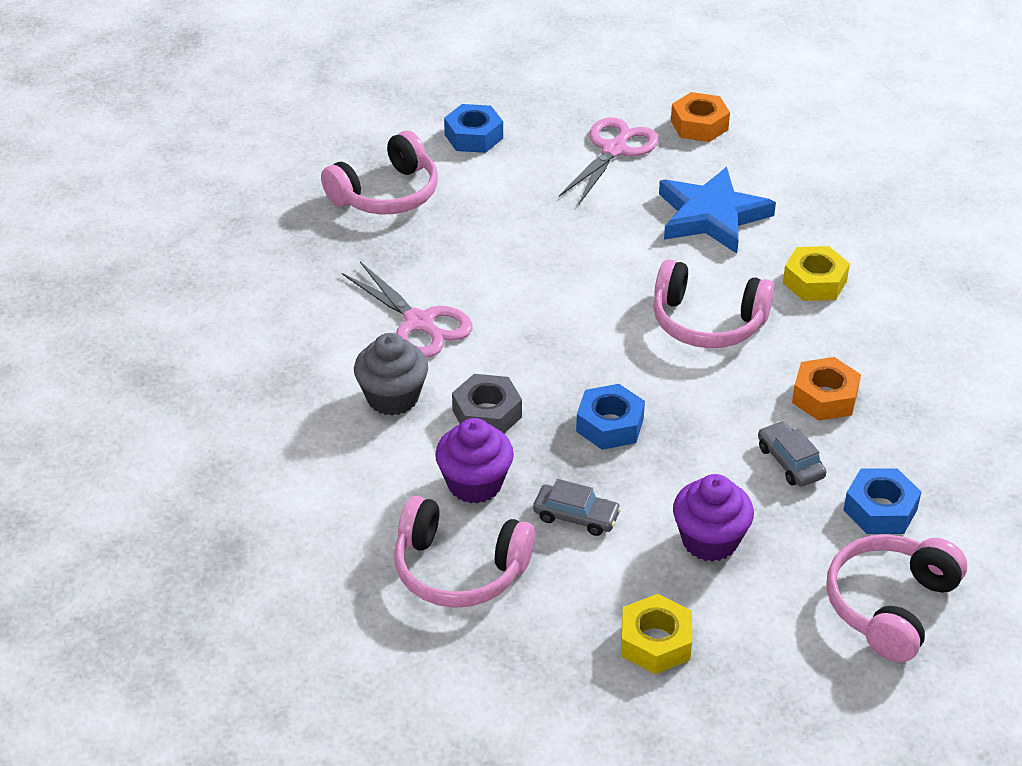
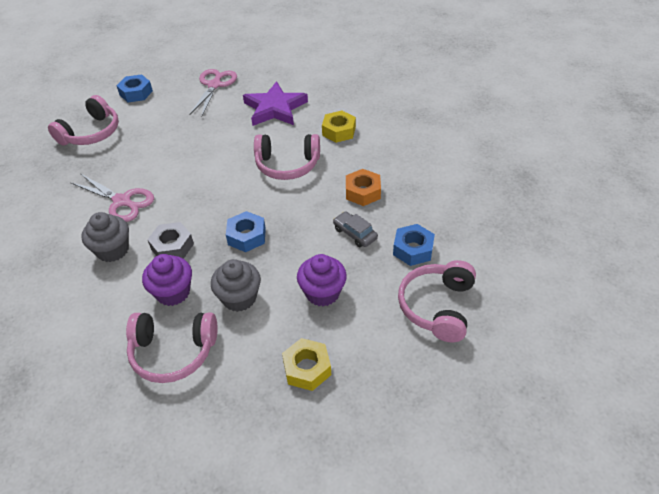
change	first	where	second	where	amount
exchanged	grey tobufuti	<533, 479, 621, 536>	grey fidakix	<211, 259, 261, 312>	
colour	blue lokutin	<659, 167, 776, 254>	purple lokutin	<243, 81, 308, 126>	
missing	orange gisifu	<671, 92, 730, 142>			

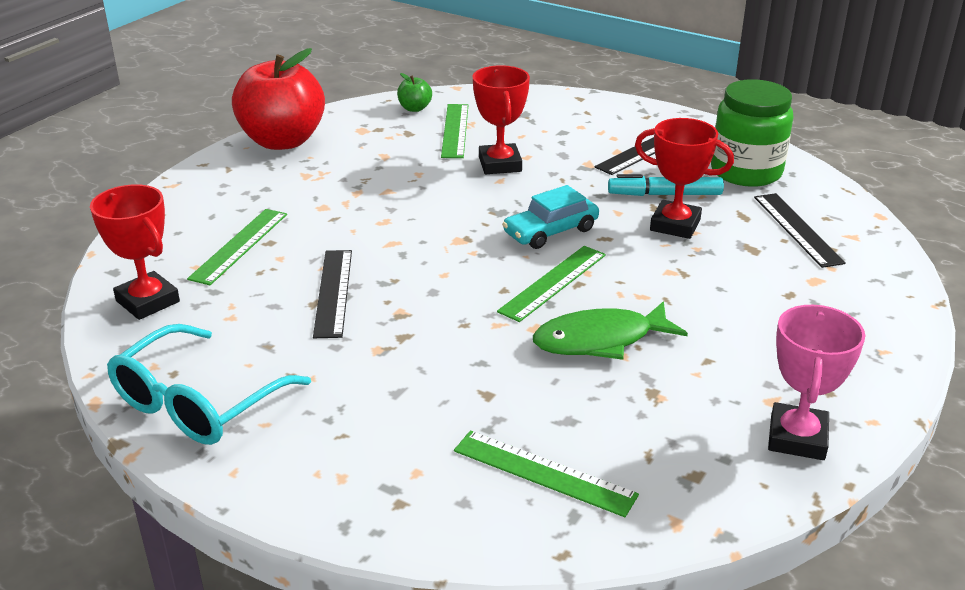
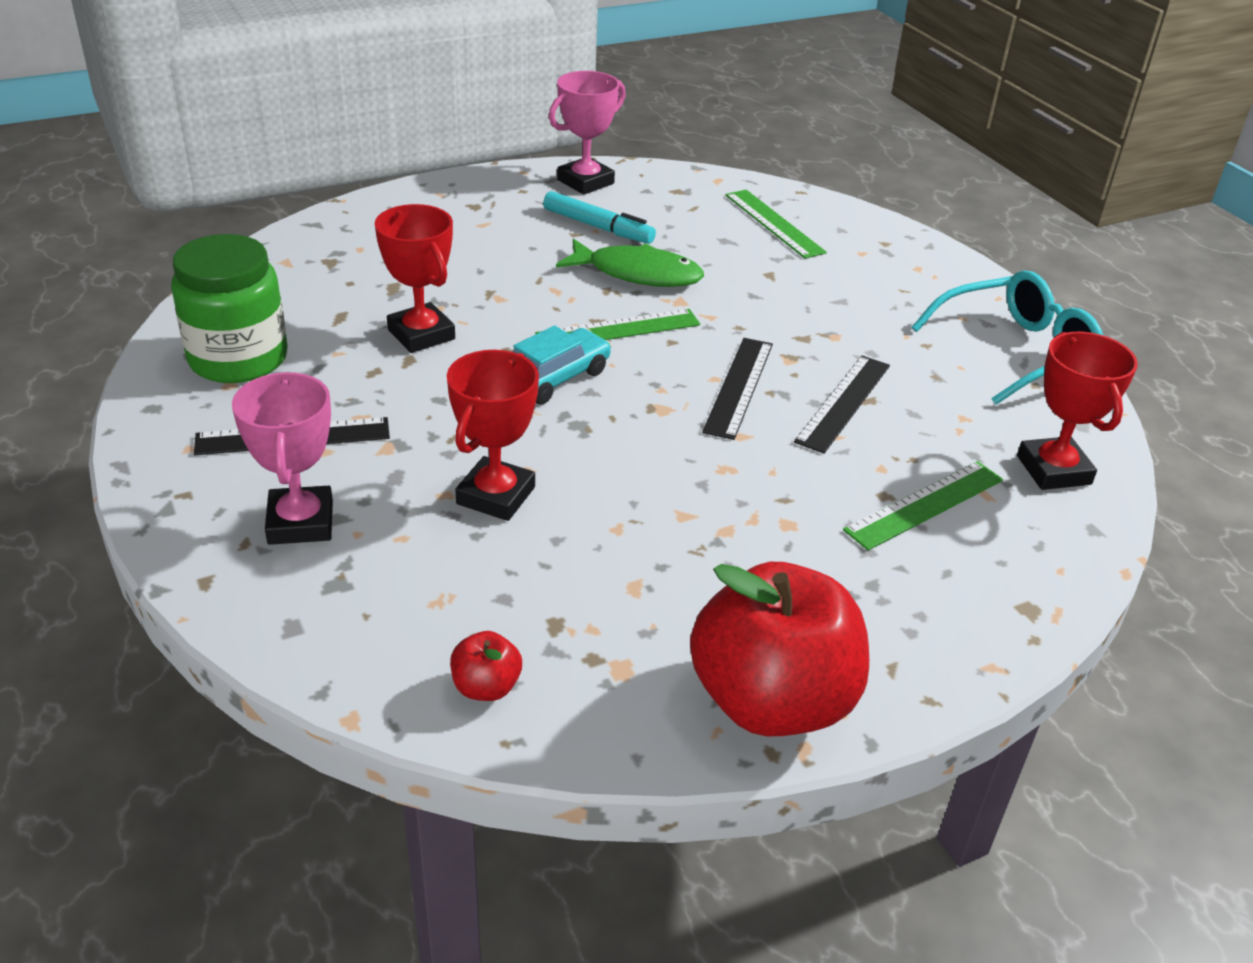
change	first	where	second	where	amount
appeared			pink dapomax	<232, 372, 333, 545>	
colour	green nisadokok	<397, 73, 432, 112>	red nisadokok	<450, 631, 522, 701>	
spun	turquoise tobufuti	<502, 185, 599, 249>		<513, 325, 611, 405>	45 degrees counterclockwise
relocated	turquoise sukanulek	<608, 174, 724, 196>		<543, 191, 656, 244>	
relocated	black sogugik	<754, 193, 846, 268>		<702, 338, 773, 440>	
missing	green sogugik	<441, 104, 468, 158>			

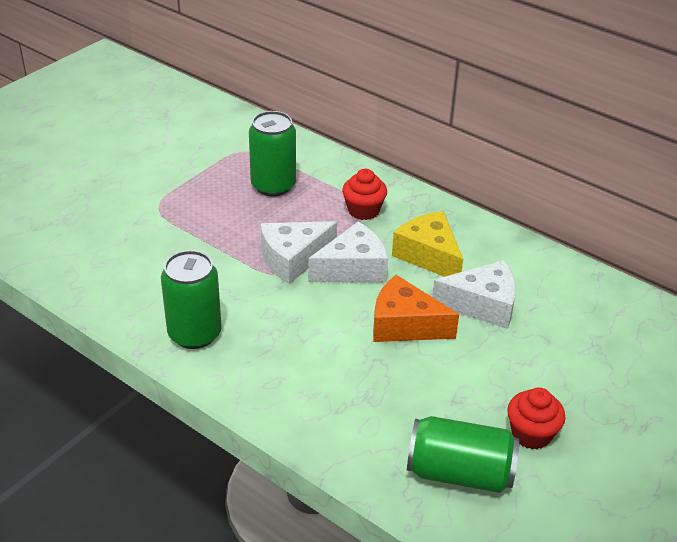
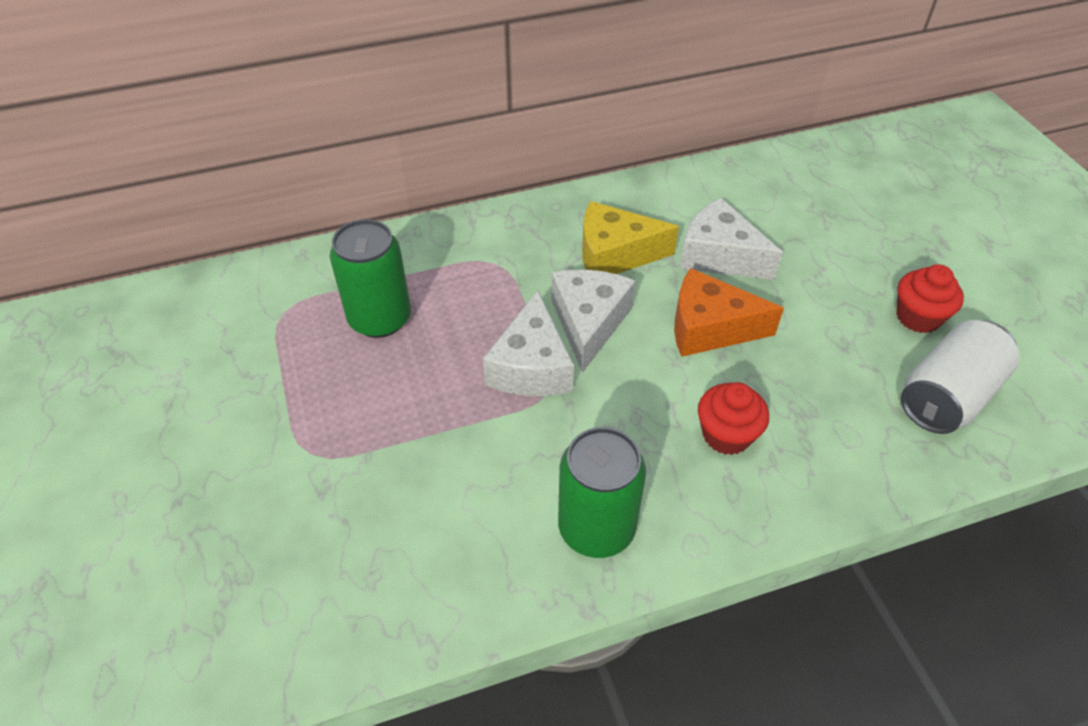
change	first	where	second	where	amount
spun	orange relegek	<373, 275, 459, 342>		<674, 268, 784, 357>	45 degrees clockwise
spun	white relegek	<432, 260, 516, 329>		<679, 198, 783, 280>	90 degrees counterclockwise
relocated	red fidakix	<342, 169, 387, 220>		<698, 382, 769, 455>	
colour	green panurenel	<407, 416, 520, 493>	white panurenel	<901, 320, 1020, 434>	

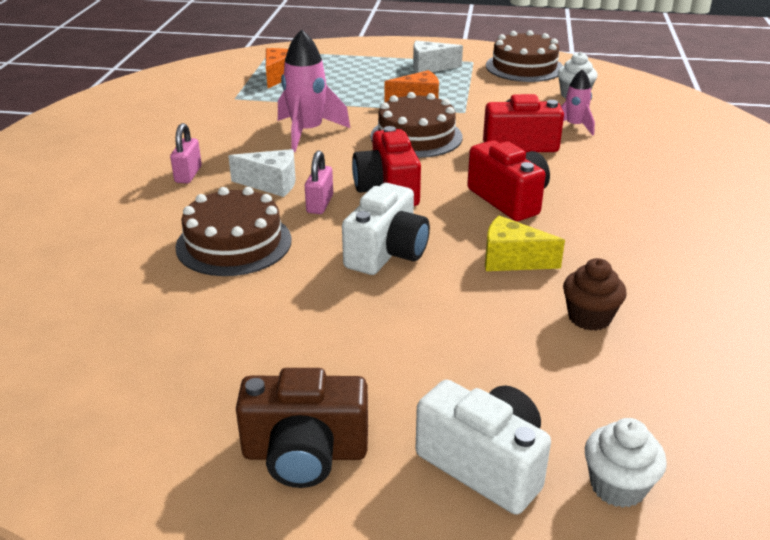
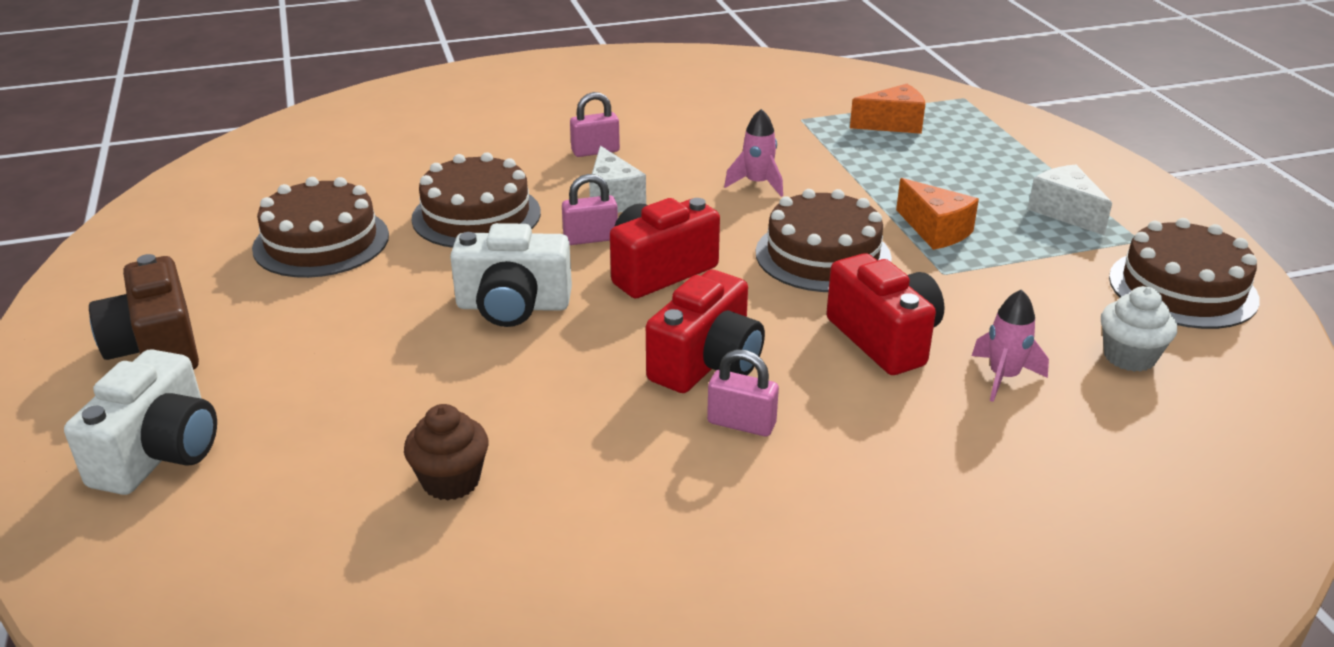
change	first	where	second	where	amount
appeared			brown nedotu	<252, 177, 389, 278>	
appeared			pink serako	<707, 349, 779, 436>	
size	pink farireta	<278, 29, 350, 152>		<724, 109, 783, 197>	x0.58
missing	yellow relegek	<485, 216, 565, 271>			
missing	white fidakix	<585, 418, 667, 508>			

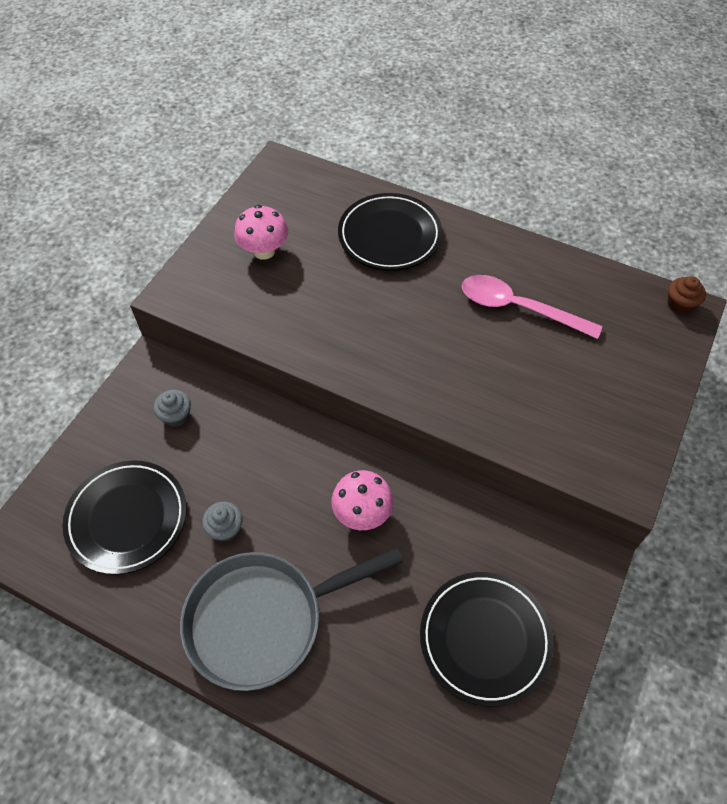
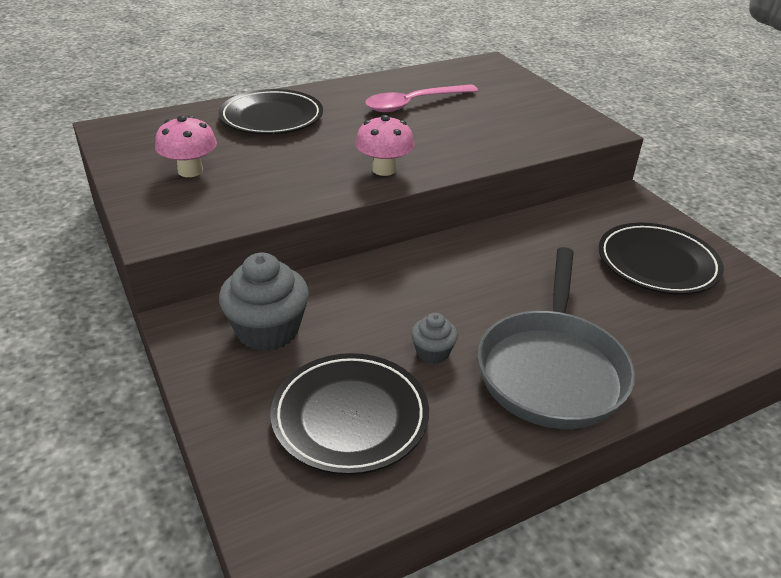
change	first	where	second	where	amount
size	grey fidakix	<154, 390, 191, 427>		<219, 253, 309, 351>	x1.92
relocated	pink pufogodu	<332, 470, 394, 530>		<355, 115, 414, 176>	
missing	brown fidakix	<667, 276, 706, 314>			

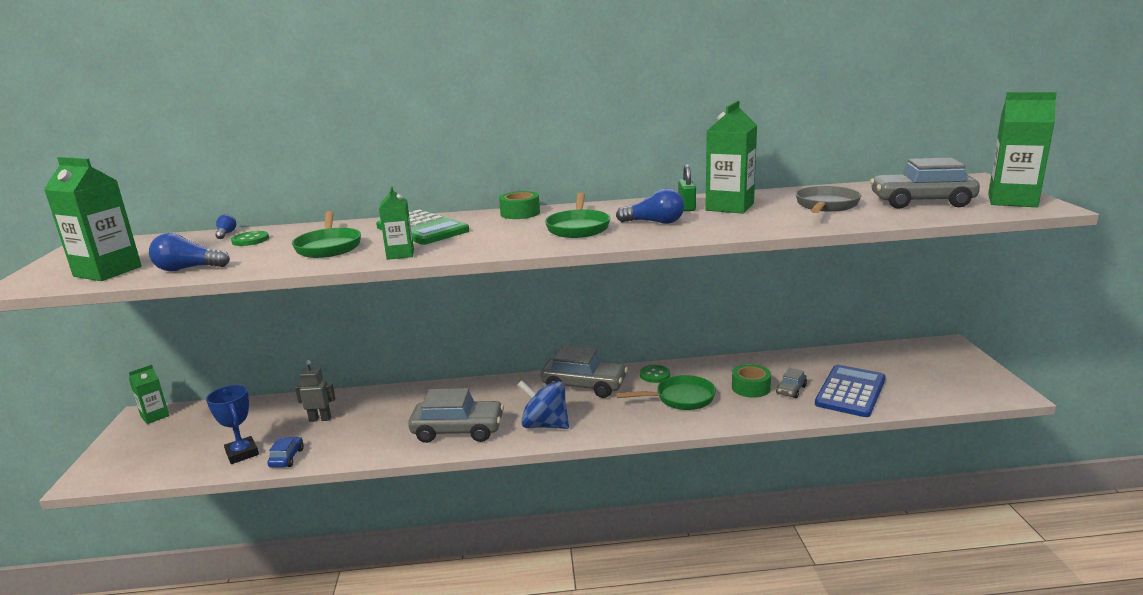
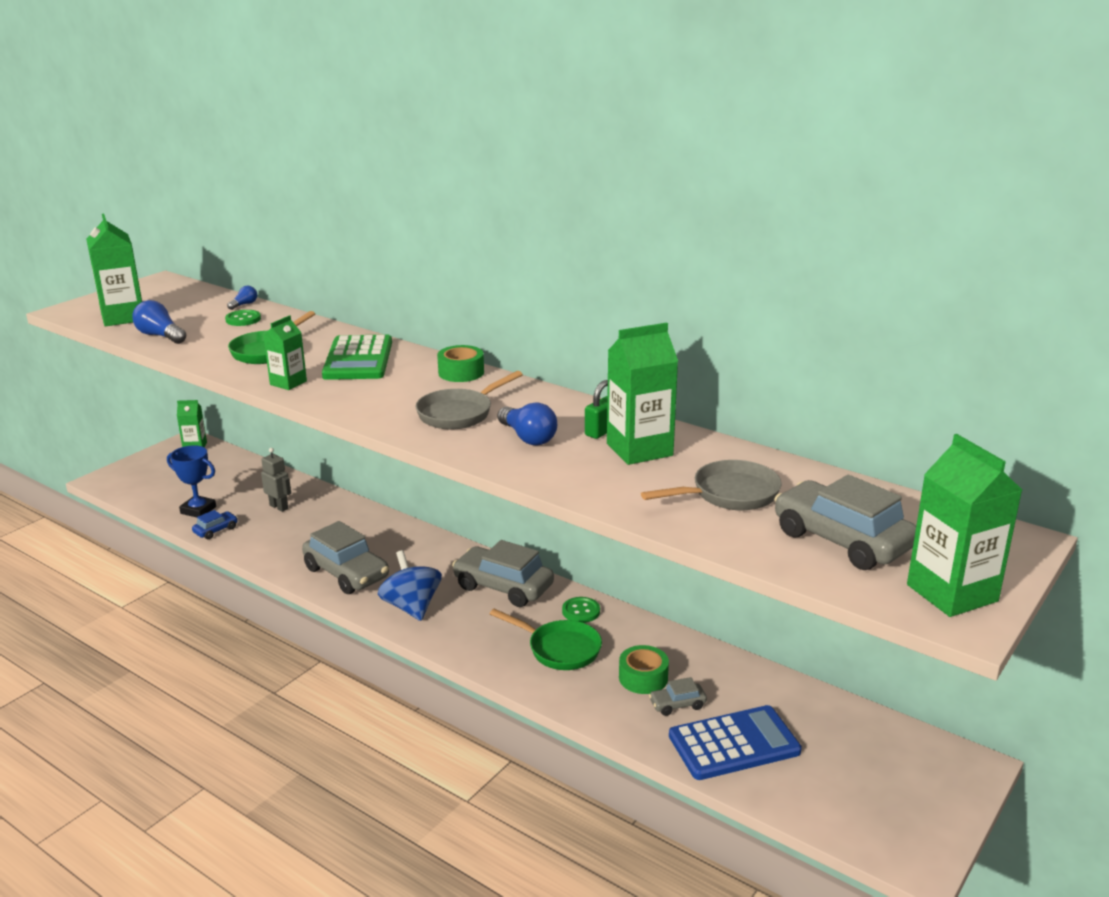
change	first	where	second	where	amount
spun	blue dapomax	<206, 385, 259, 464>		<167, 445, 216, 518>	75 degrees counterclockwise
colour	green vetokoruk	<545, 192, 610, 238>	grey vetokoruk	<415, 371, 523, 429>	
spun	grey tobufuti	<541, 345, 628, 398>		<452, 540, 554, 607>	150 degrees clockwise

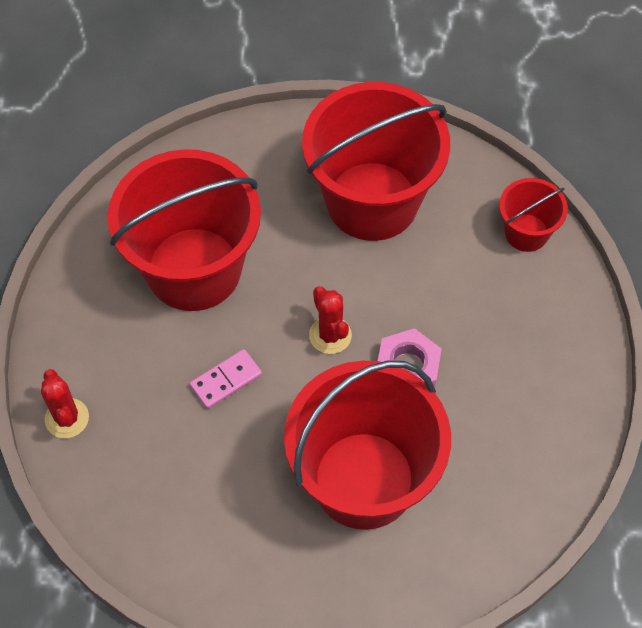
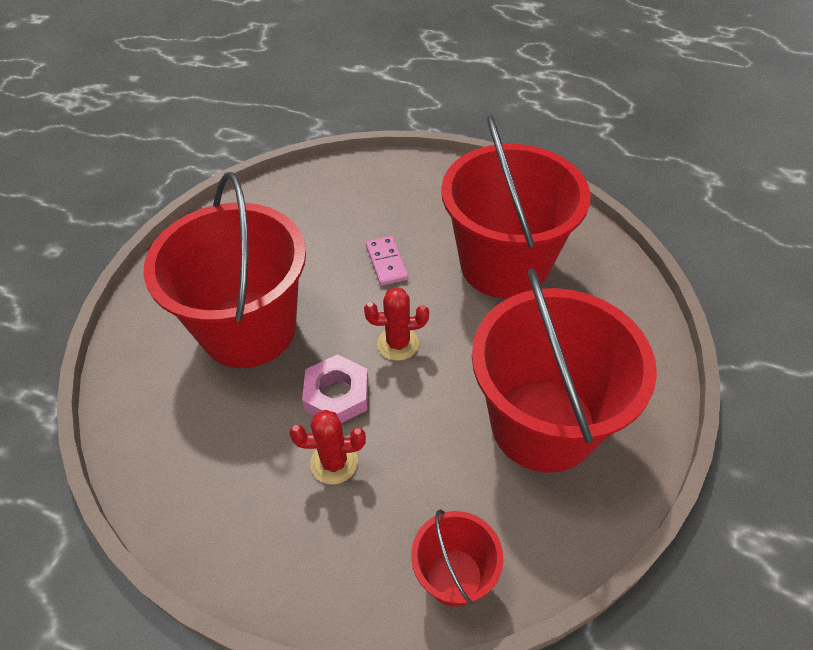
change	first	where	second	where	amount
relocated	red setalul	<41, 369, 89, 438>		<289, 410, 366, 484>	

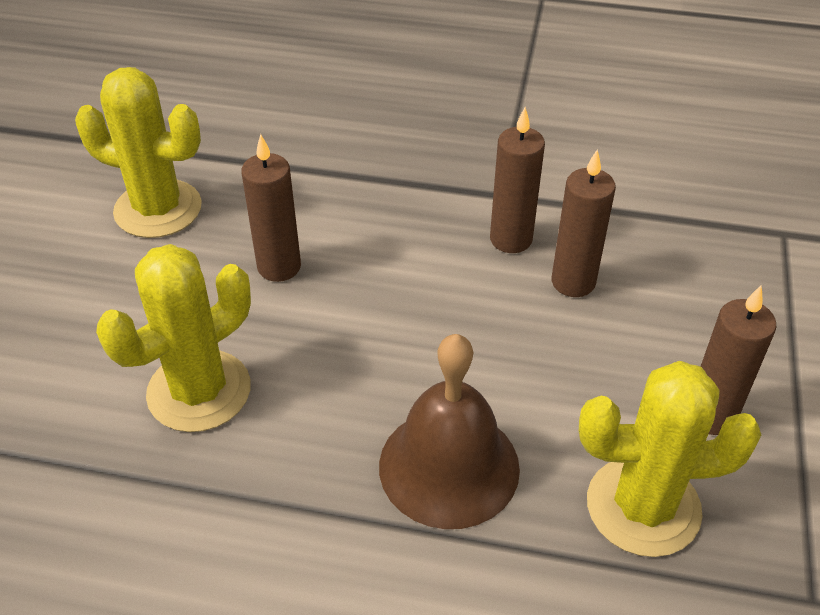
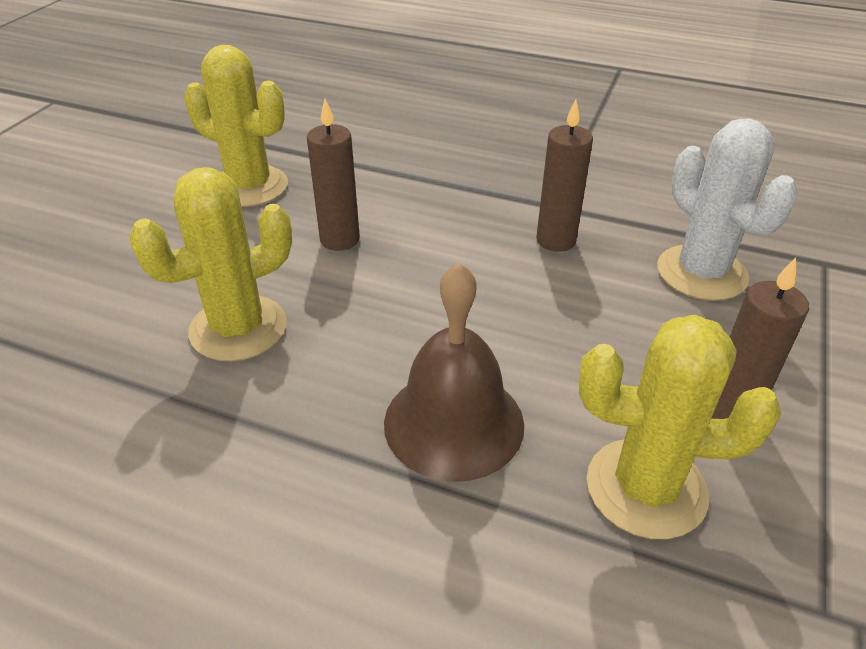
change	first	where	second	where	amount
appeared			white setalul	<657, 118, 798, 301>	
missing	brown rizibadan	<552, 150, 616, 297>			

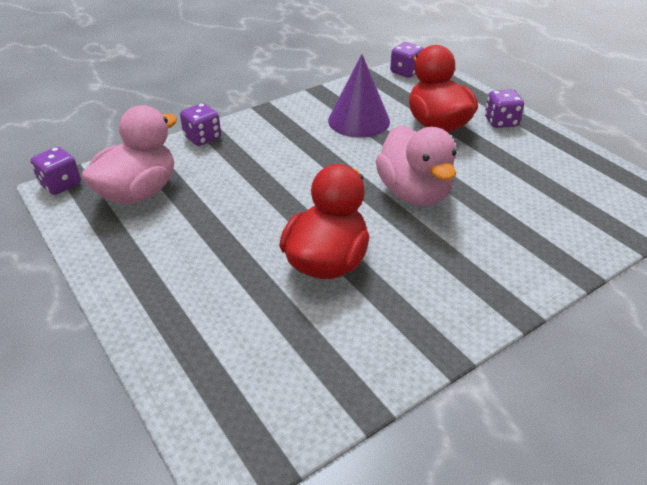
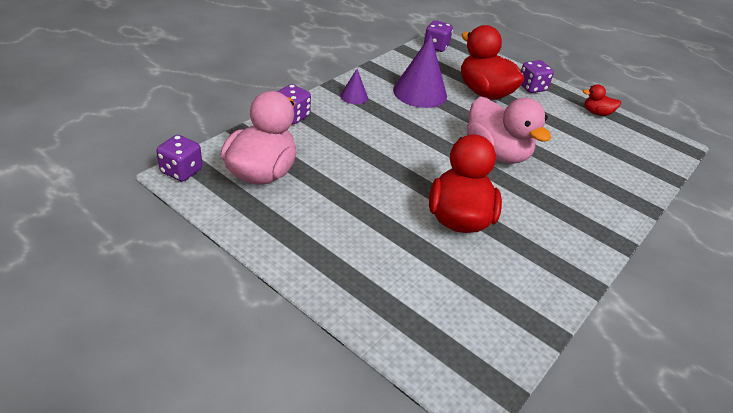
change	first	where	second	where	amount
appeared			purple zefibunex	<340, 69, 368, 104>	
appeared			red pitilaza	<583, 84, 621, 116>	

